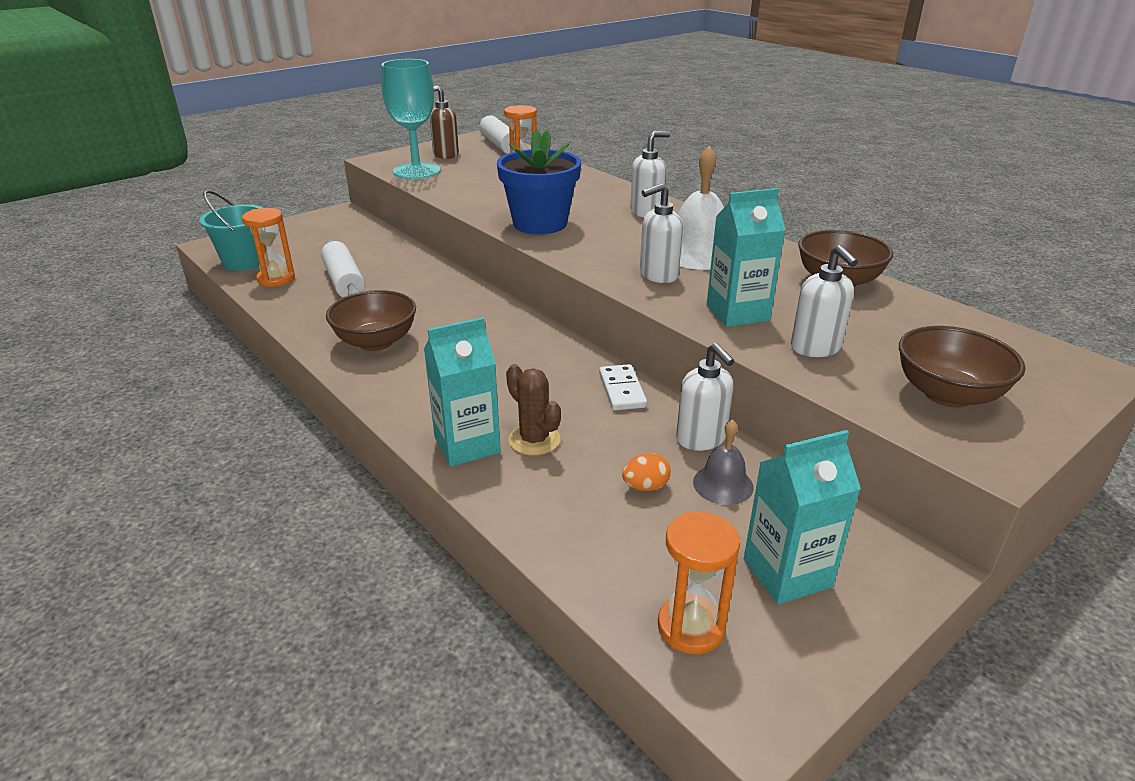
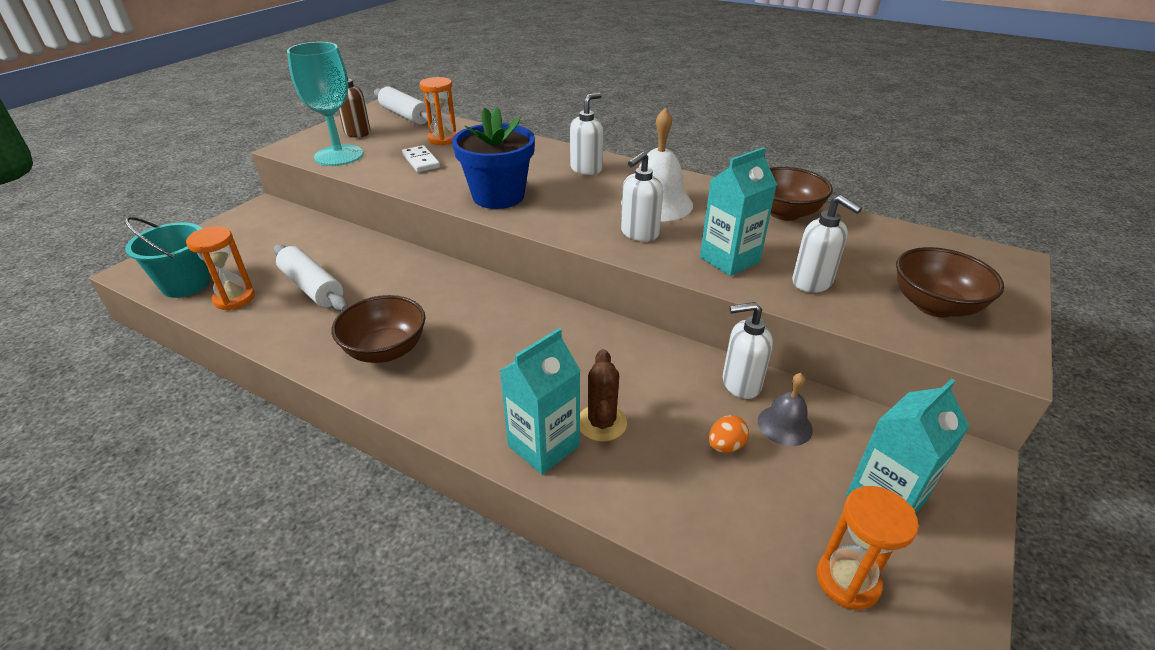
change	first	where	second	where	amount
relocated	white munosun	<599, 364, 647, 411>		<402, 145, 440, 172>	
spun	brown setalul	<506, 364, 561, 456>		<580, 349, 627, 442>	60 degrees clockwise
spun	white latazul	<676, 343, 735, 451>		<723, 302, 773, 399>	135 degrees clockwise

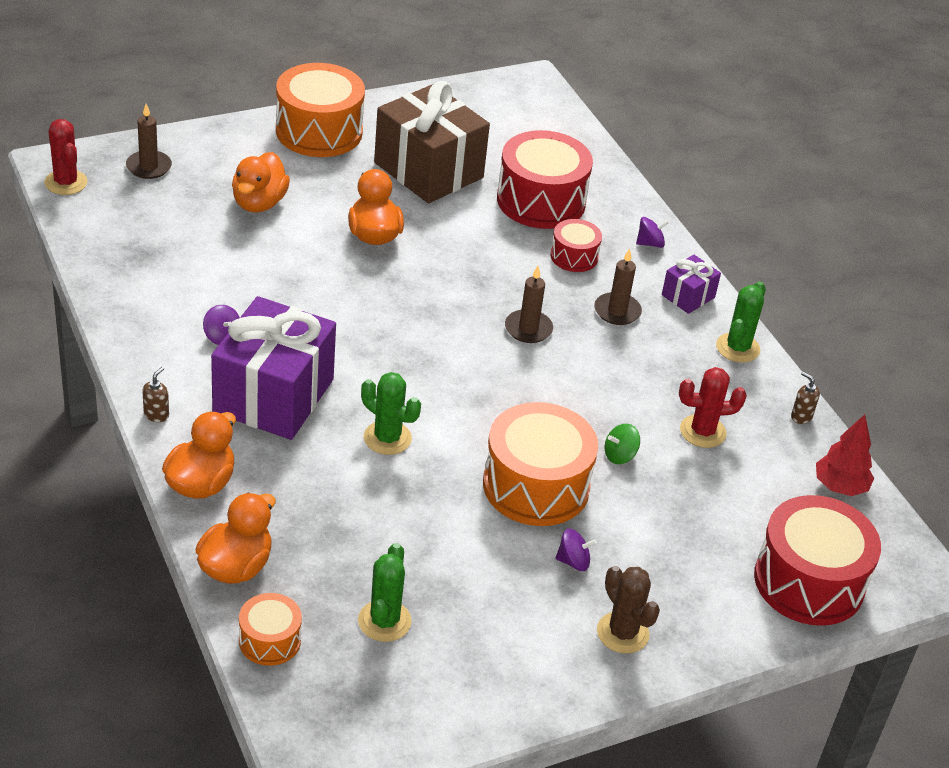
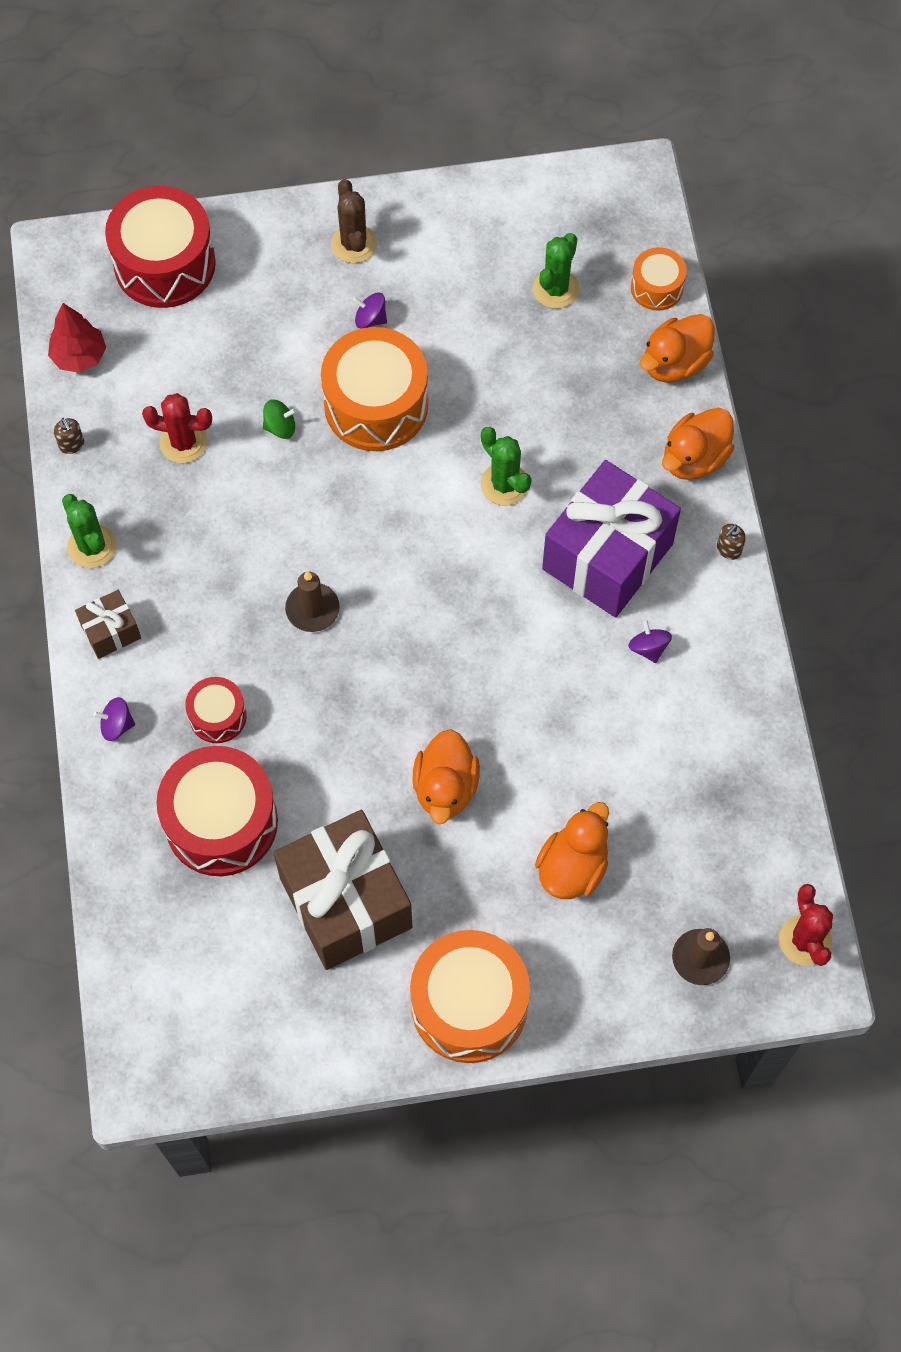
change	first	where	second	where	amount
spun	green setalul	<716, 281, 766, 363>		<62, 494, 117, 568>	75 degrees counterclockwise
colour	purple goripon	<662, 255, 721, 314>	brown goripon	<75, 590, 141, 659>	
missing	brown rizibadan	<594, 248, 642, 325>			

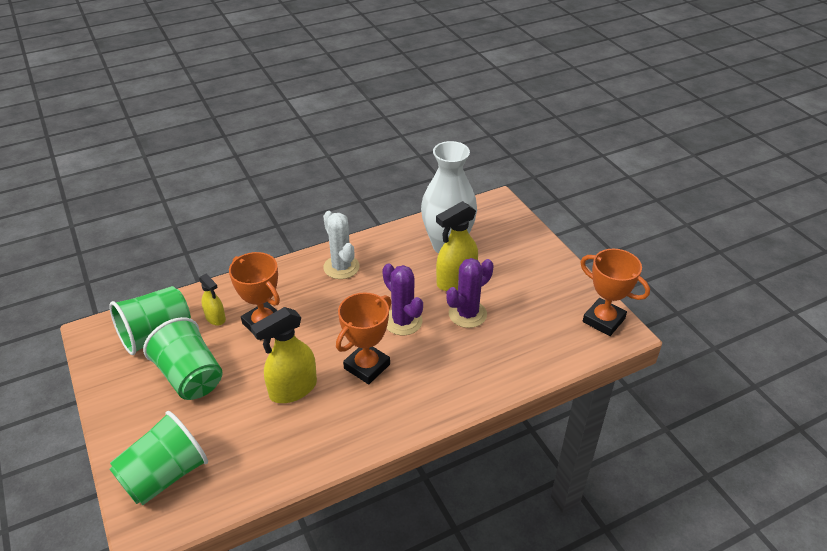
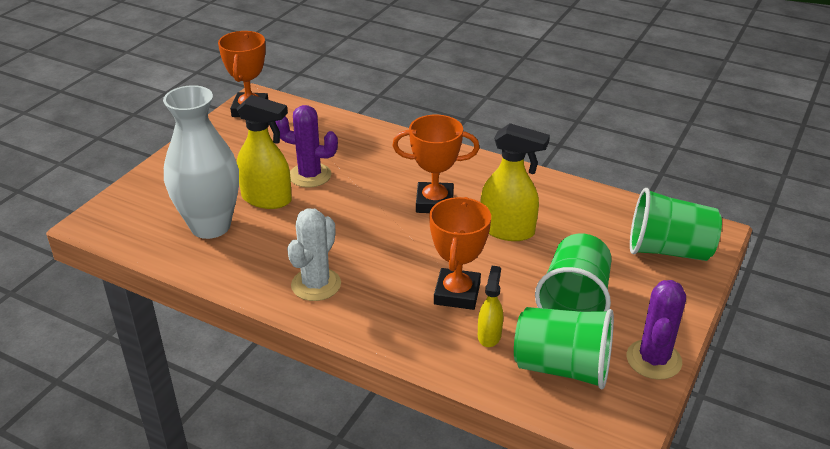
change	first	where	second	where	amount
relocated	purple setalul	<382, 263, 423, 335>		<627, 280, 686, 380>	

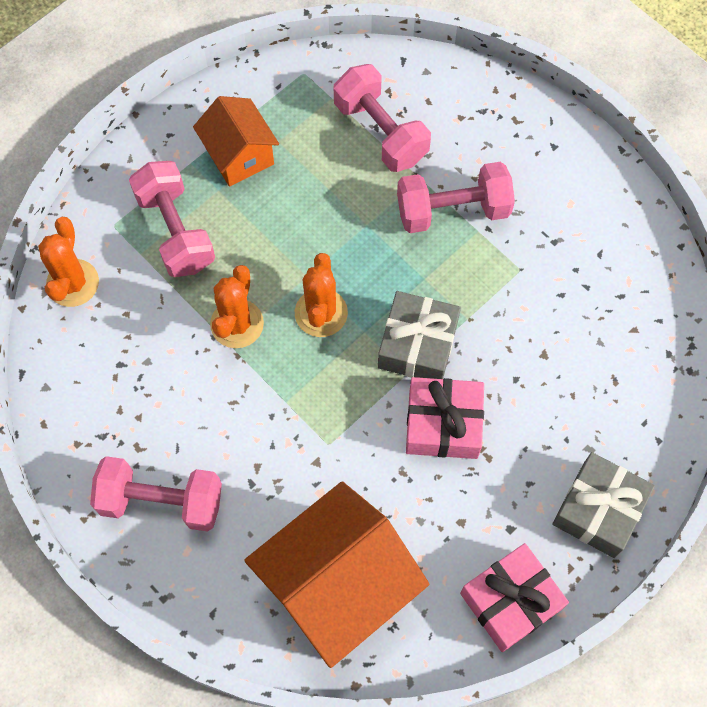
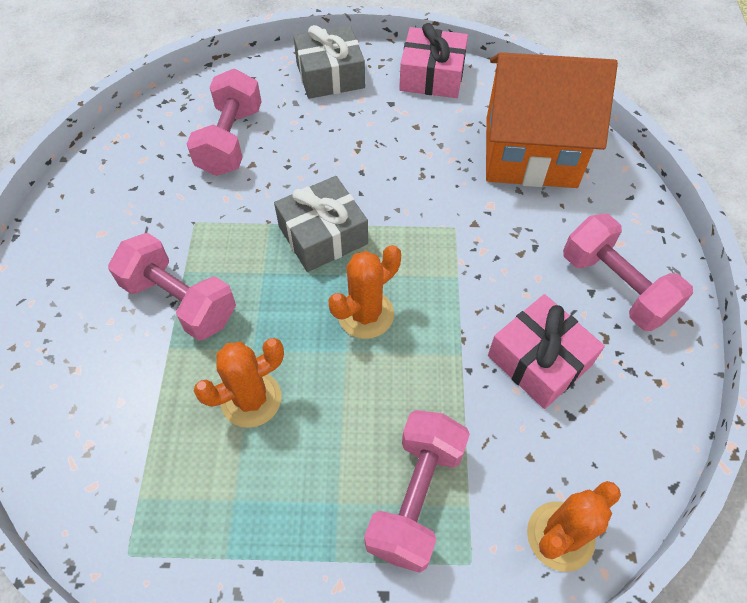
change	first	where	second	where	amount
relocated	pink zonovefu	<334, 64, 431, 172>		<187, 69, 262, 176>	
relocated	orange setalul	<210, 265, 264, 348>		<194, 338, 284, 428>	
relocated	pink goripon	<406, 377, 484, 459>		<488, 294, 605, 409>	
missing	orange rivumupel	<193, 96, 279, 187>			

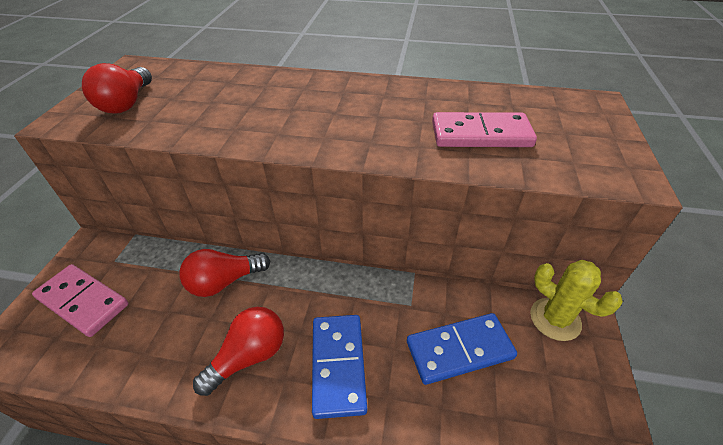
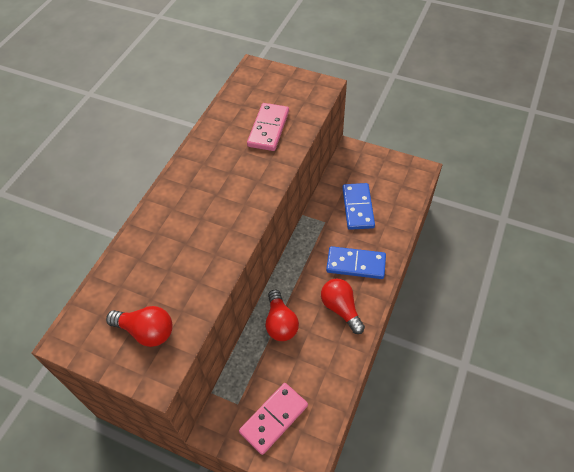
change	first	where	second	where	amount
missing	yellow setalul	<530, 260, 623, 341>			

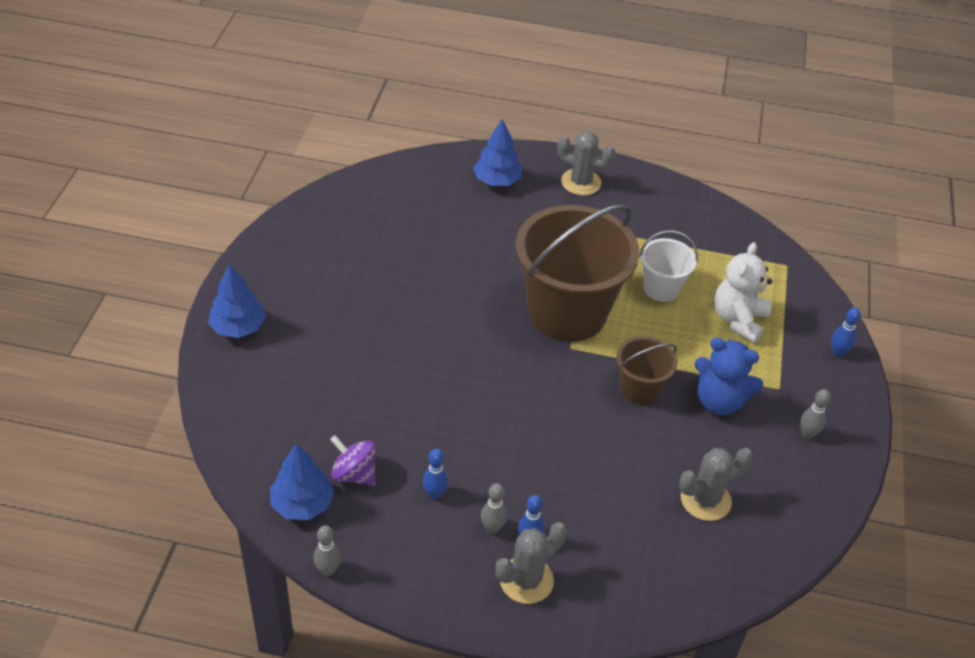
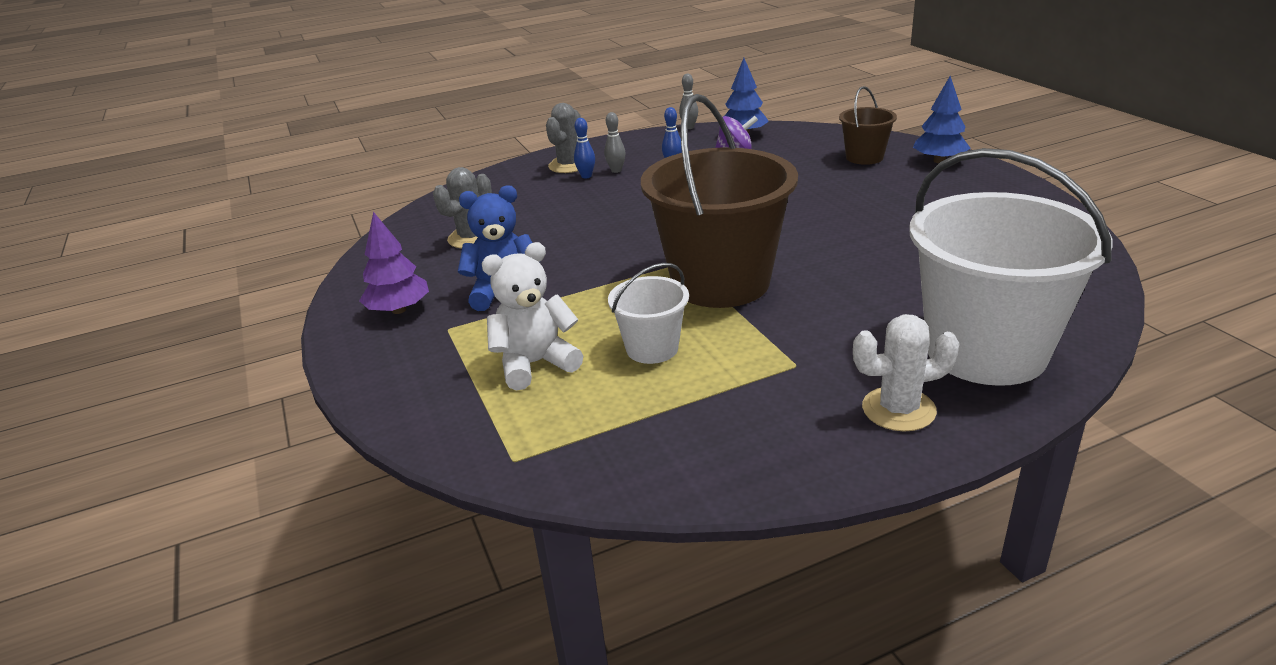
change	first	where	second	where	amount
exchanged	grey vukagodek	<800, 389, 831, 439>	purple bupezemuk	<359, 212, 429, 314>	
spun	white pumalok	<714, 242, 772, 343>		<482, 242, 583, 391>	105 degrees counterclockwise
relocated	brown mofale	<616, 336, 677, 405>		<839, 86, 897, 165>	
colour	grey setalul	<557, 131, 615, 196>	white setalul	<853, 314, 959, 432>	
exchanged	blue bupezemuk	<473, 119, 522, 186>	white mofale	<909, 148, 1112, 386>	
missing	blue vukagodek	<831, 307, 861, 357>			

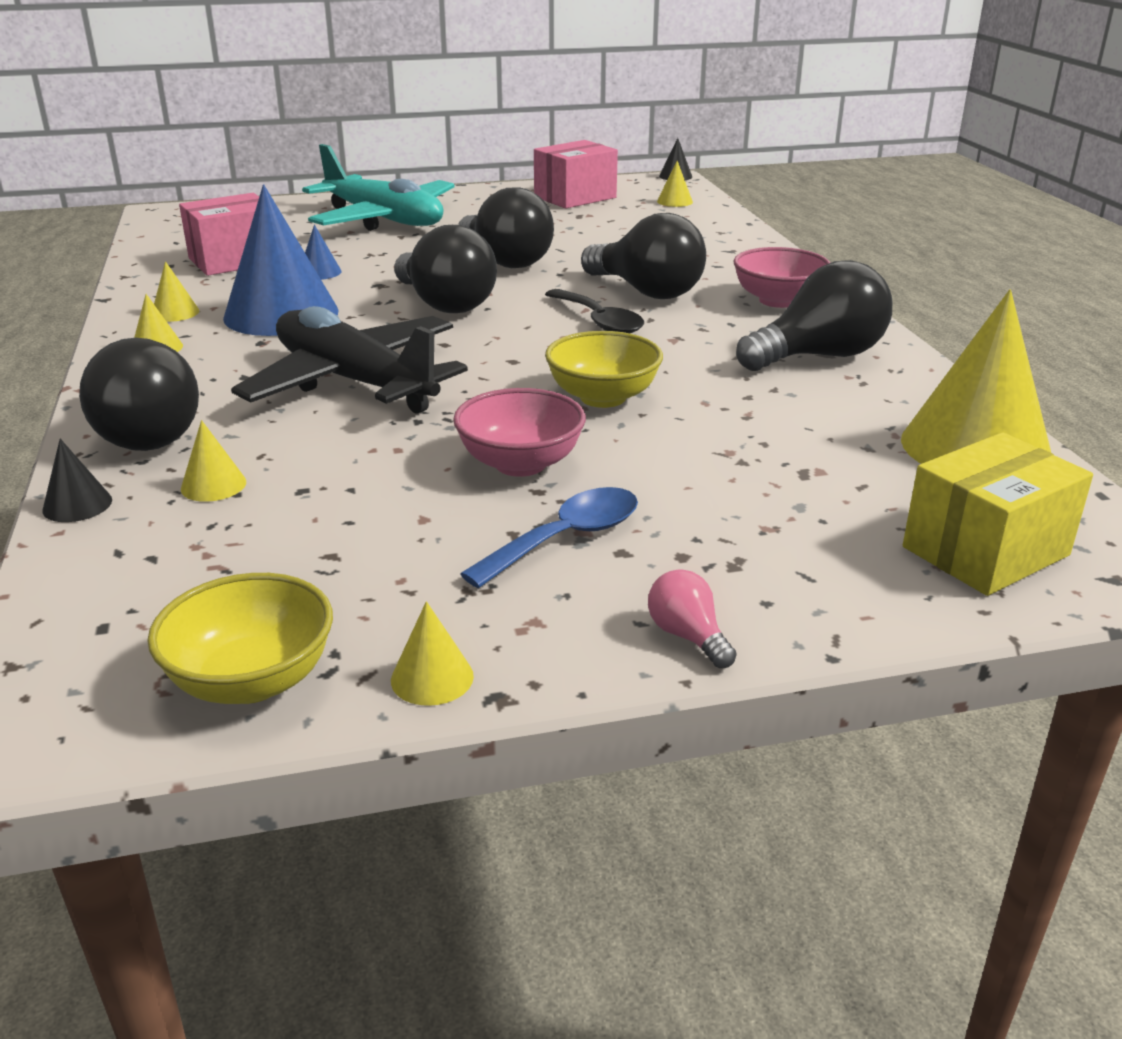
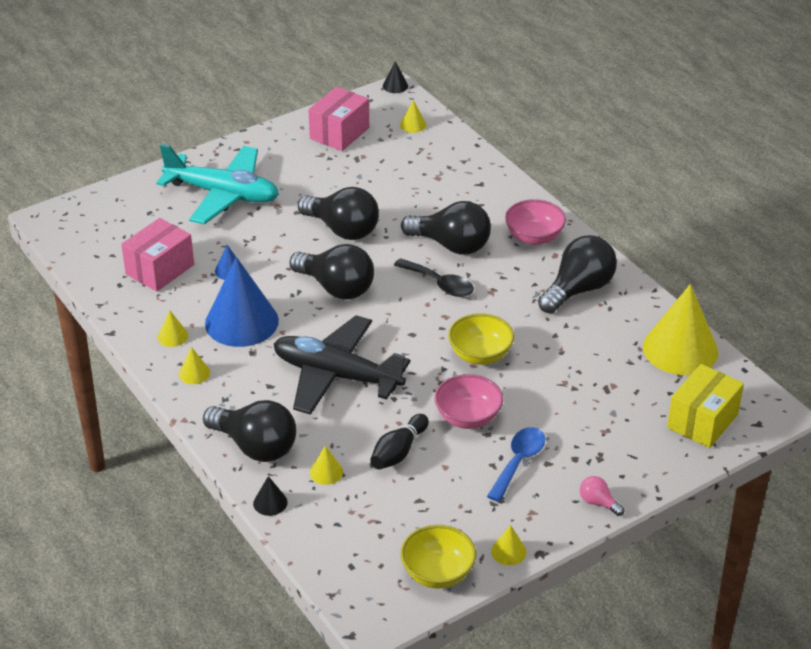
change	first	where	second	where	amount
appeared			black vukagodek	<370, 414, 429, 469>	

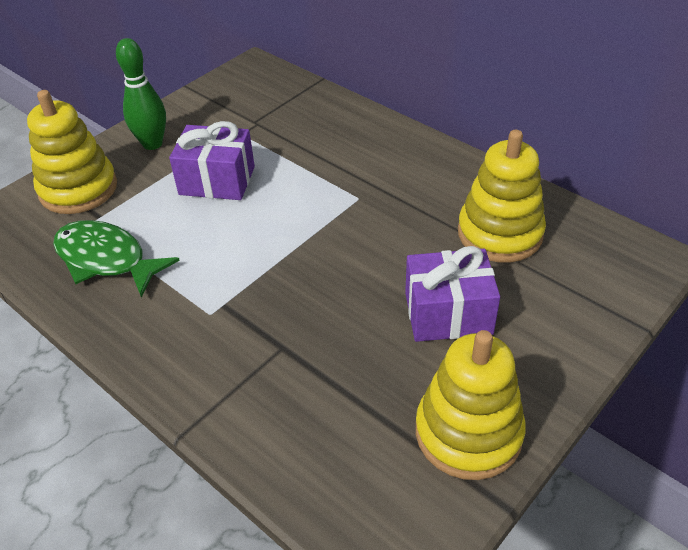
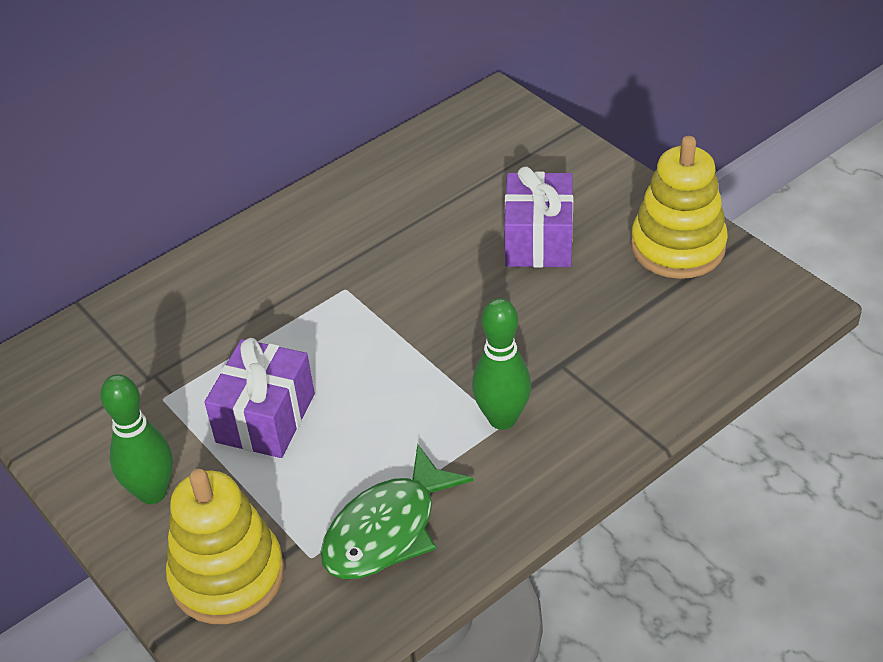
change	first	where	second	where	amount
appeared			green vukagodek	<472, 298, 531, 430>	
missing	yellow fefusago	<458, 130, 546, 263>			

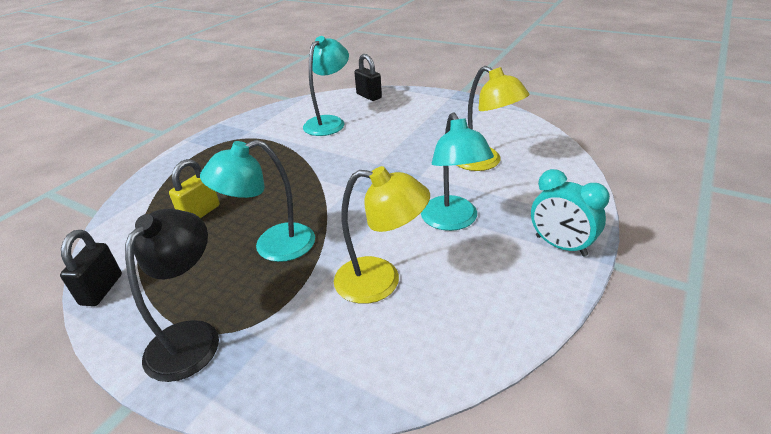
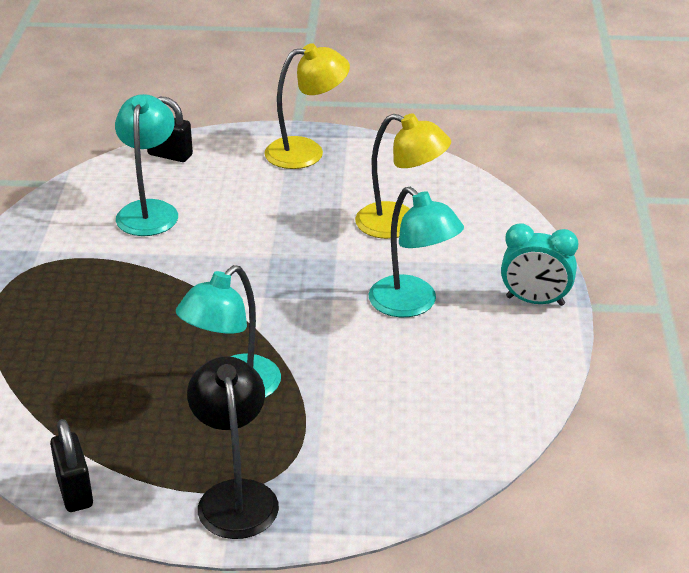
change	first	where	second	where	amount
relocated	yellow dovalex	<334, 166, 430, 304>		<265, 43, 350, 169>	
missing	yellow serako	<169, 159, 220, 218>			

